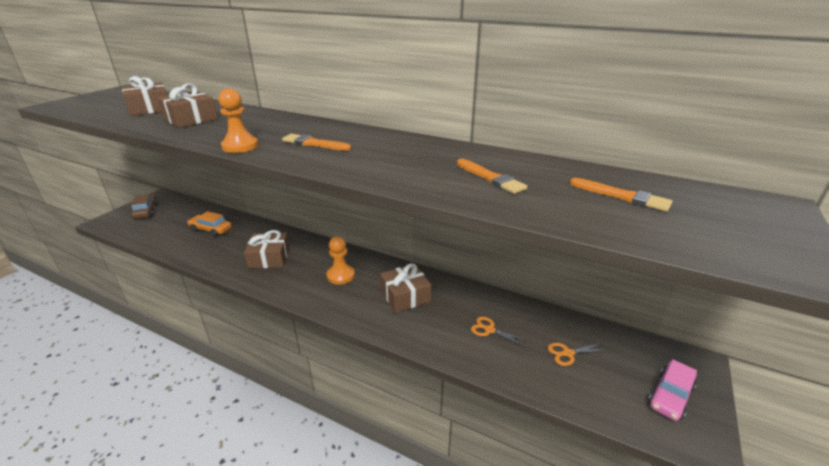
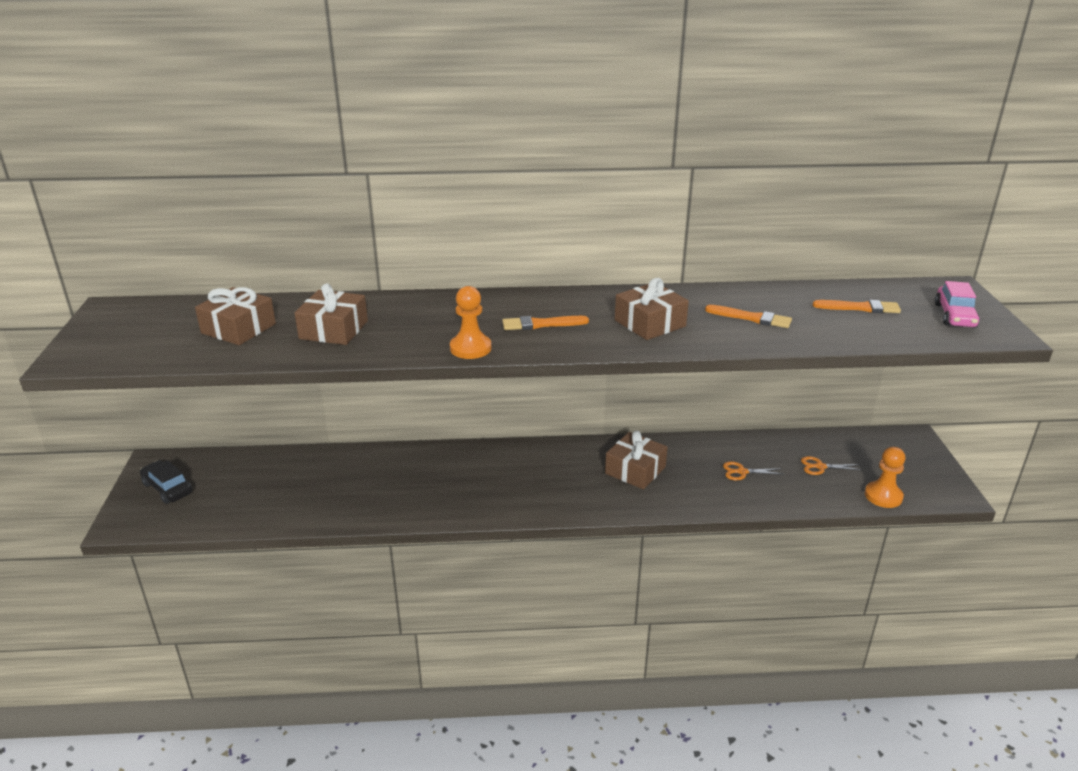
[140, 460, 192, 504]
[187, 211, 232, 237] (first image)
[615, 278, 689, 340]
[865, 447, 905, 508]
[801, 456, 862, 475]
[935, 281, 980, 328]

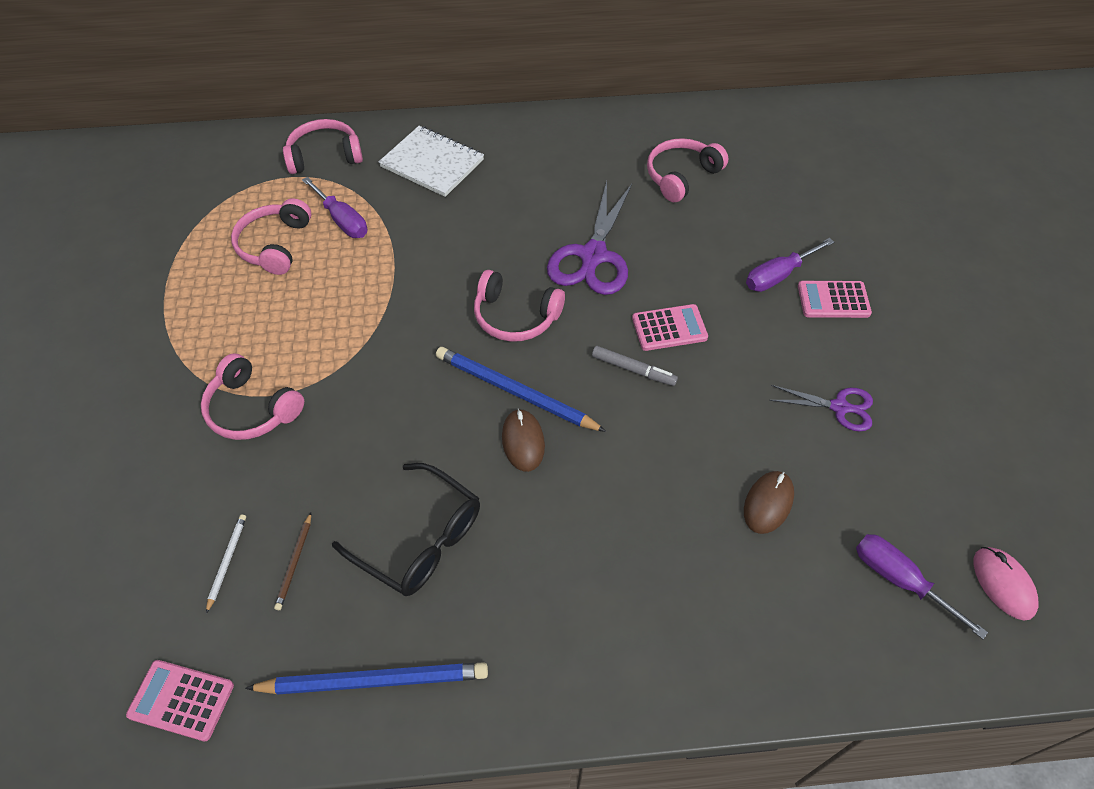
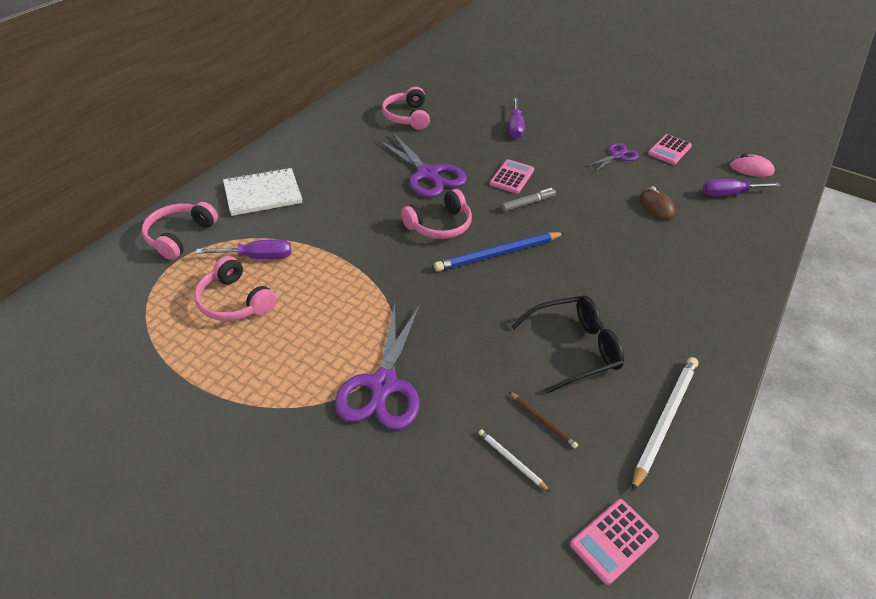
[648, 134, 692, 165]
[335, 304, 420, 430]
[502, 409, 545, 472] (first image)
[632, 357, 699, 492]

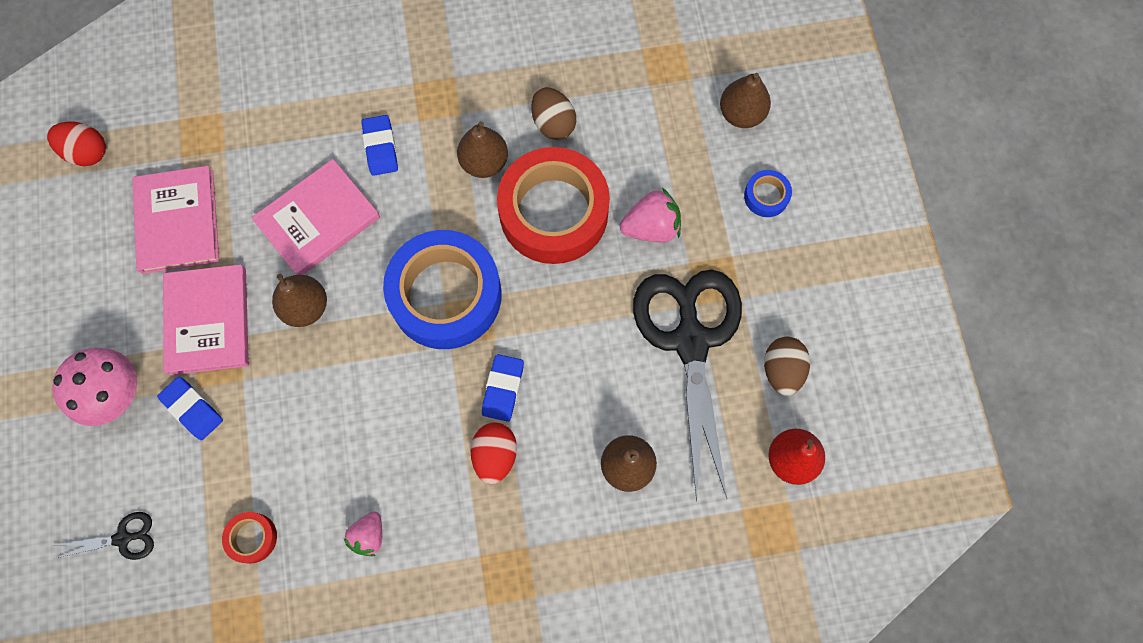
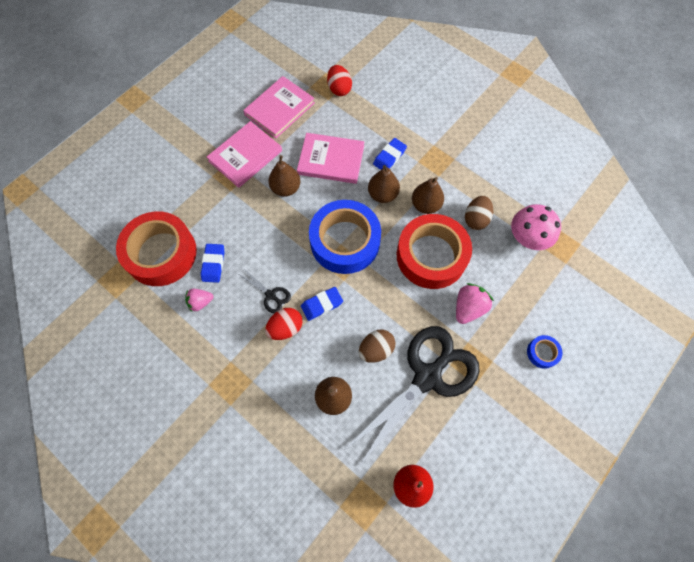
[368, 165, 400, 203]
[327, 65, 352, 96]
[456, 283, 494, 324]
[359, 329, 396, 363]
[511, 204, 561, 250]
[201, 244, 224, 283]
[240, 268, 291, 313]
[116, 211, 197, 286]

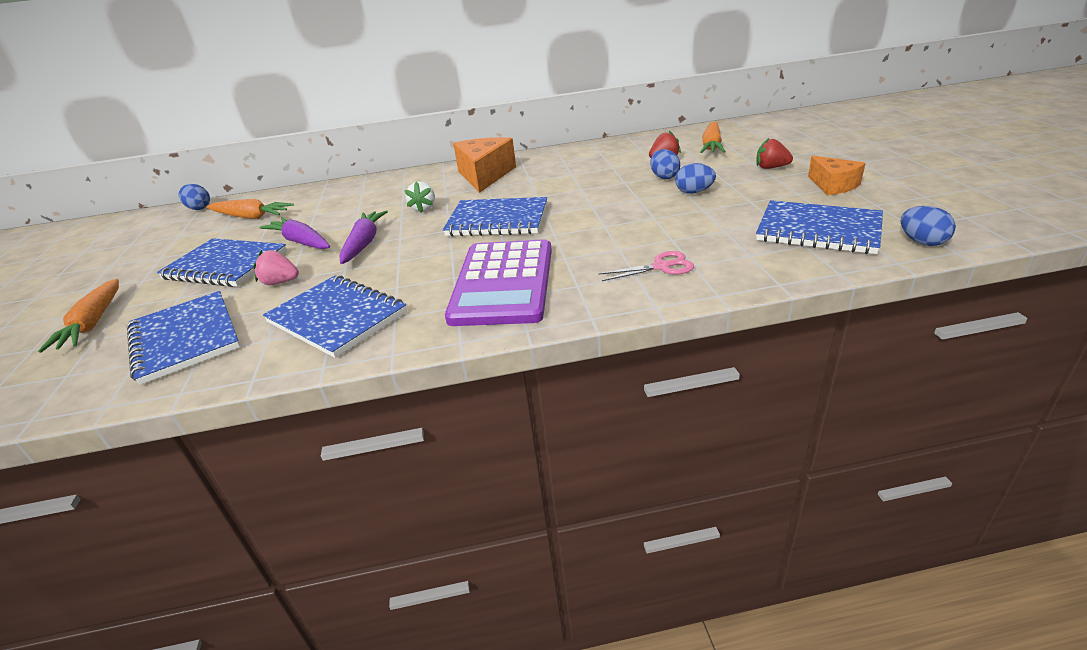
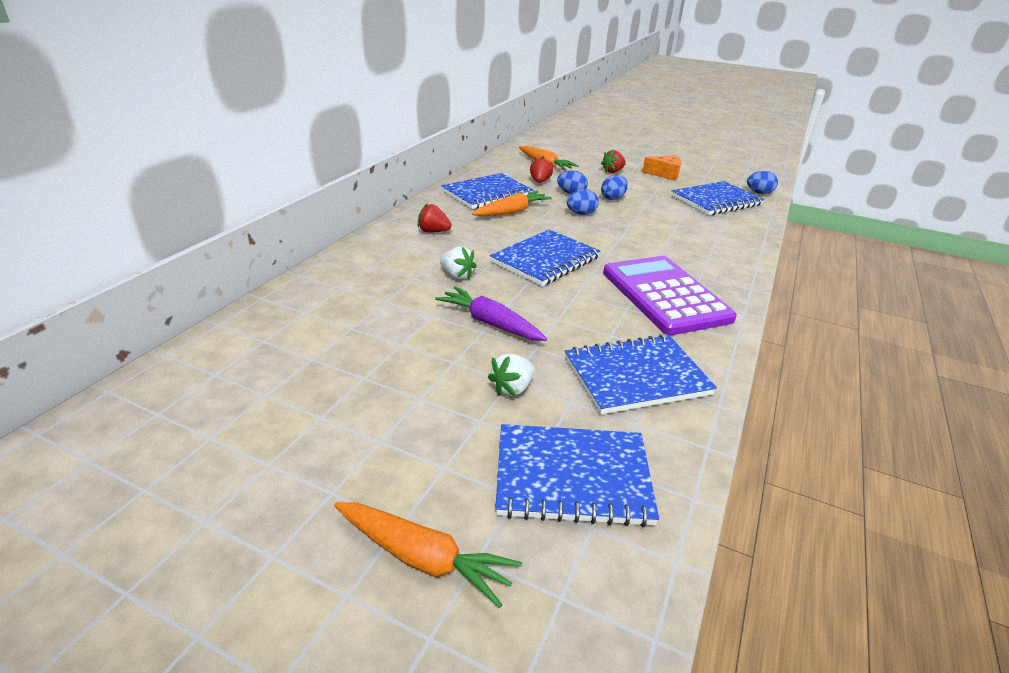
[418, 203, 451, 233]
[567, 189, 599, 215]
[472, 191, 552, 216]
[259, 217, 330, 249] (first image)
[441, 173, 533, 209]
[603, 256, 737, 335]
[488, 353, 535, 396]
[598, 251, 694, 281] (first image)

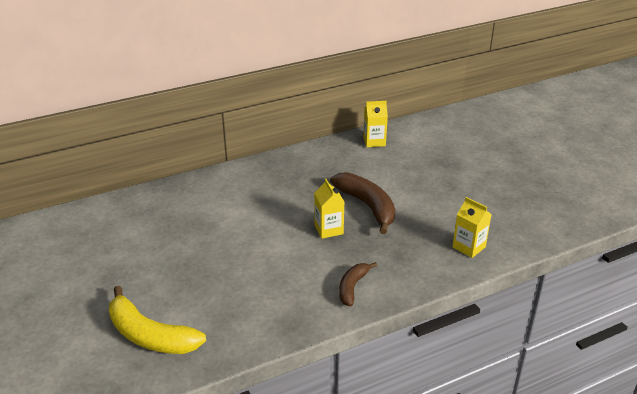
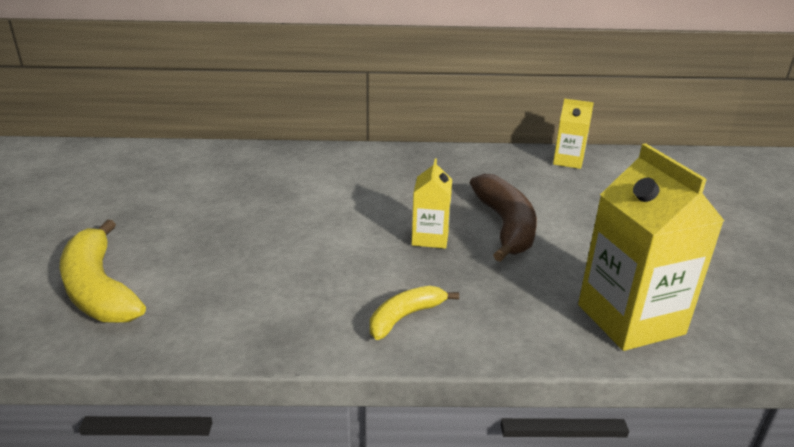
[578, 144, 724, 351]
[370, 286, 459, 340]

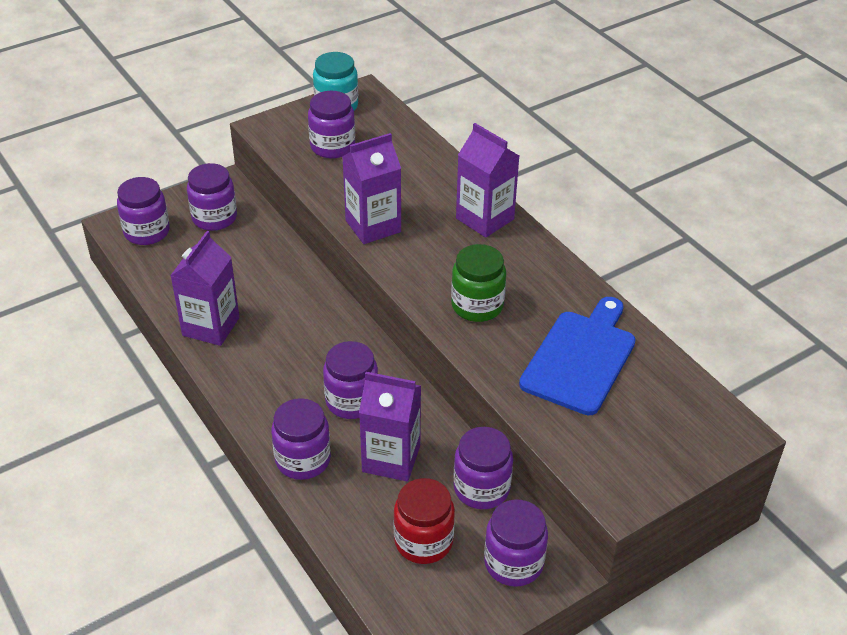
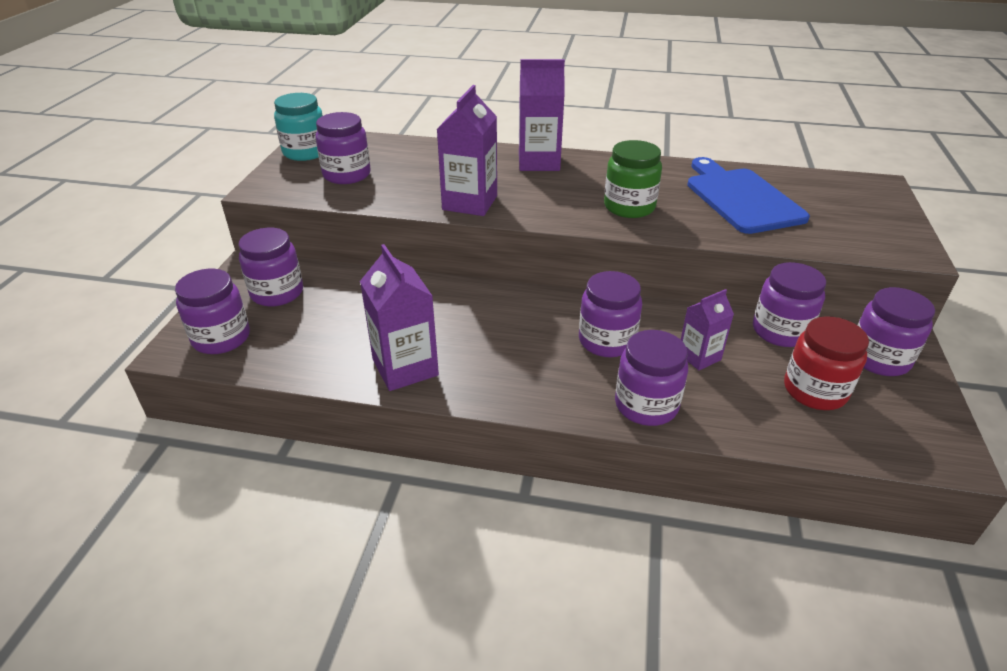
[681, 289, 734, 370]

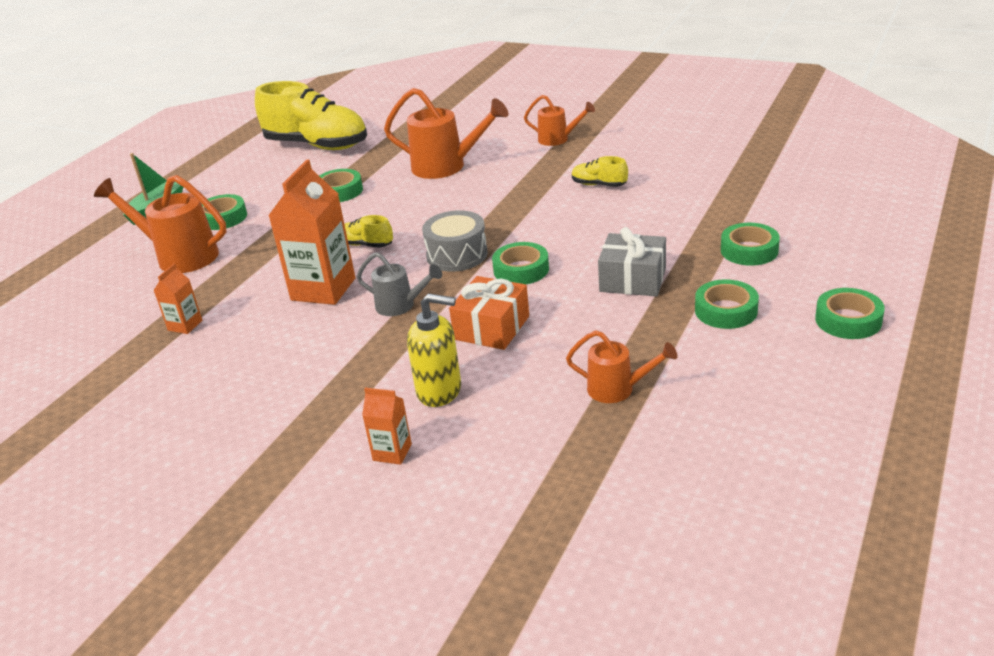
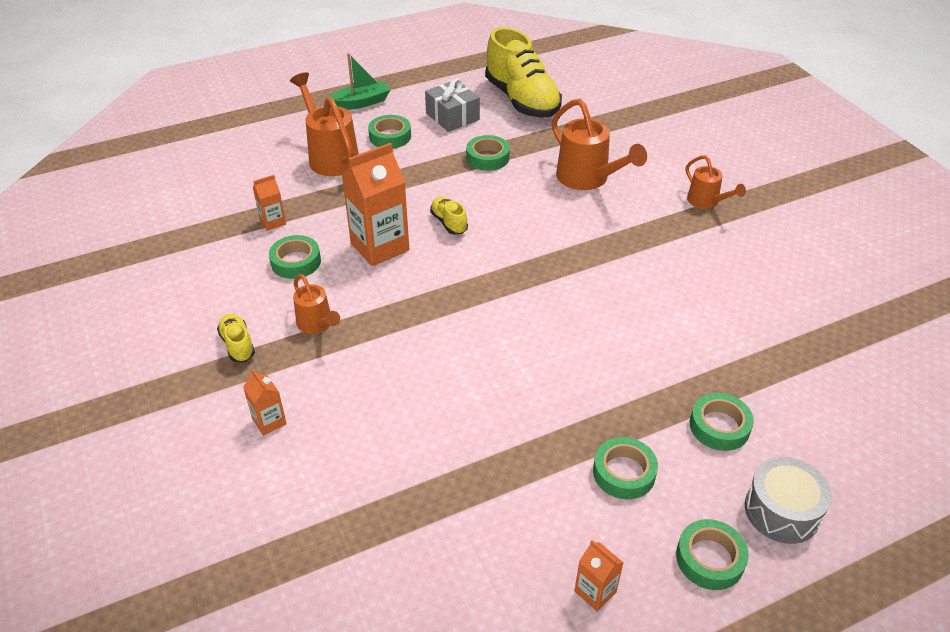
[217, 314, 255, 362]
[745, 457, 832, 544]
[425, 78, 480, 132]
[269, 235, 321, 279]
[357, 252, 442, 316] (first image)
[449, 276, 529, 350] (first image)
[407, 293, 461, 407] (first image)
[293, 274, 340, 334]
[574, 540, 624, 611]

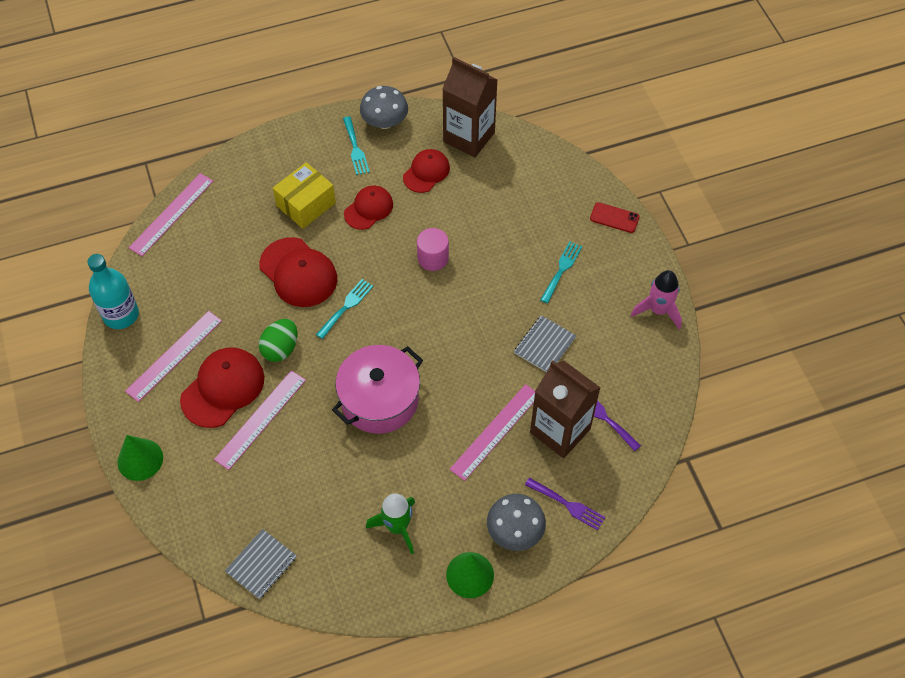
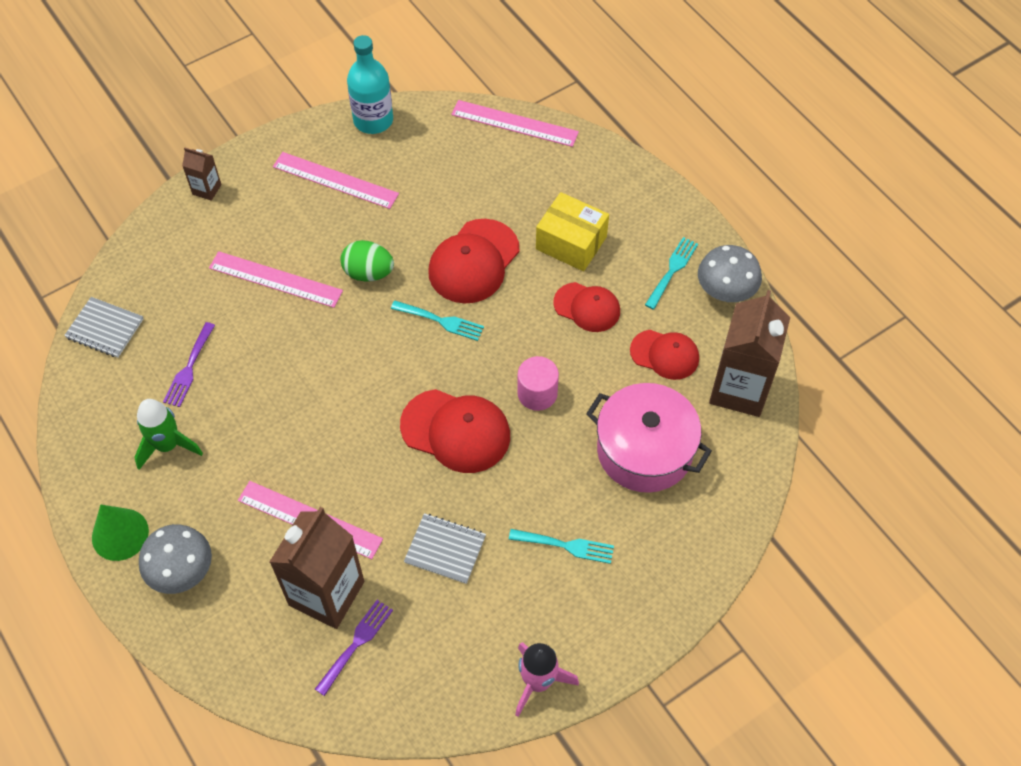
[645, 237, 698, 310]
[590, 202, 640, 233] (first image)
[586, 383, 712, 493]
[400, 389, 510, 473]
[182, 147, 222, 201]
[163, 322, 215, 407]

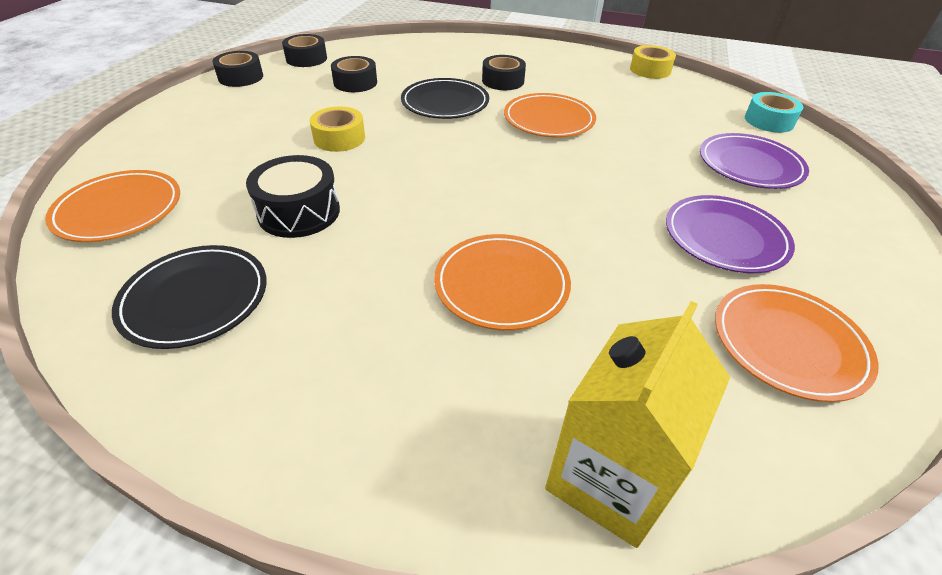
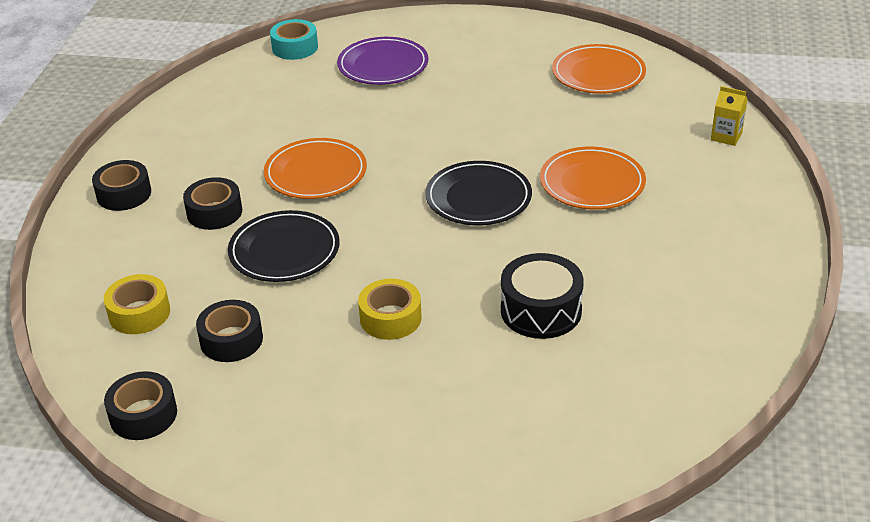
[104, 274, 170, 334]
[92, 160, 151, 211]
[45, 170, 180, 242] (first image)
[666, 195, 795, 273] (first image)
[425, 161, 532, 225]
[711, 86, 748, 146]

